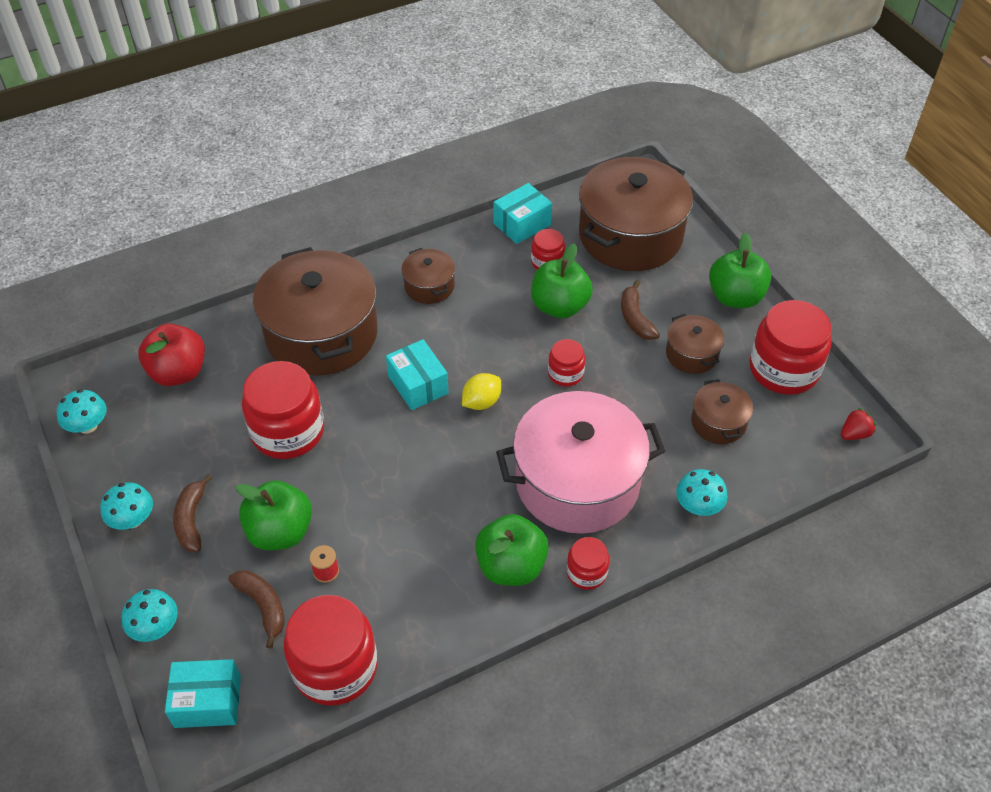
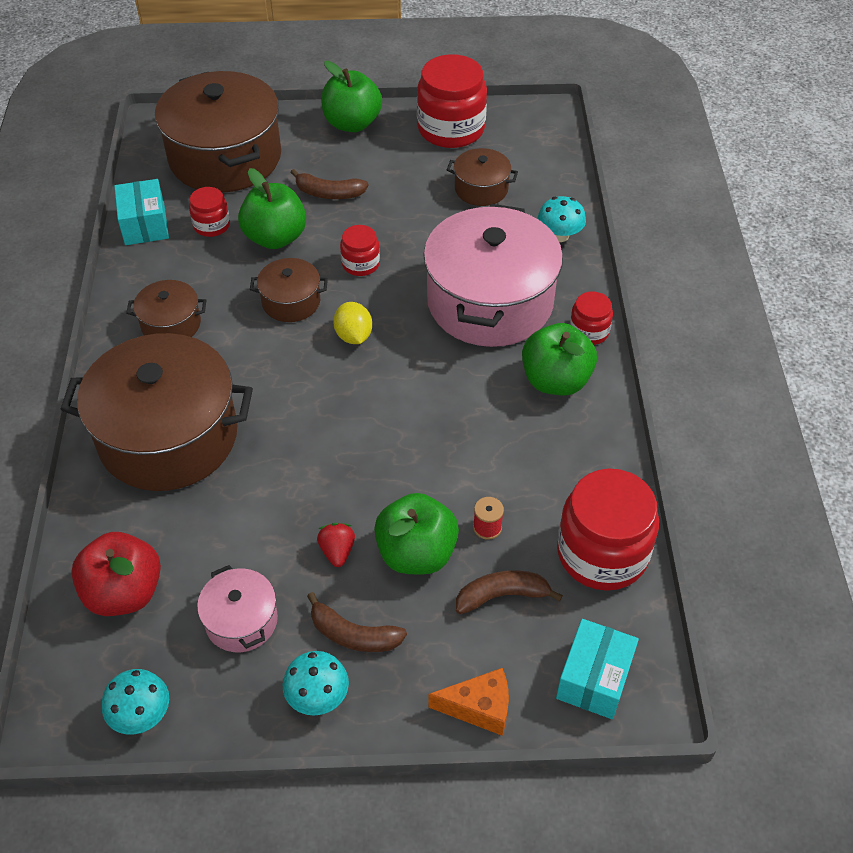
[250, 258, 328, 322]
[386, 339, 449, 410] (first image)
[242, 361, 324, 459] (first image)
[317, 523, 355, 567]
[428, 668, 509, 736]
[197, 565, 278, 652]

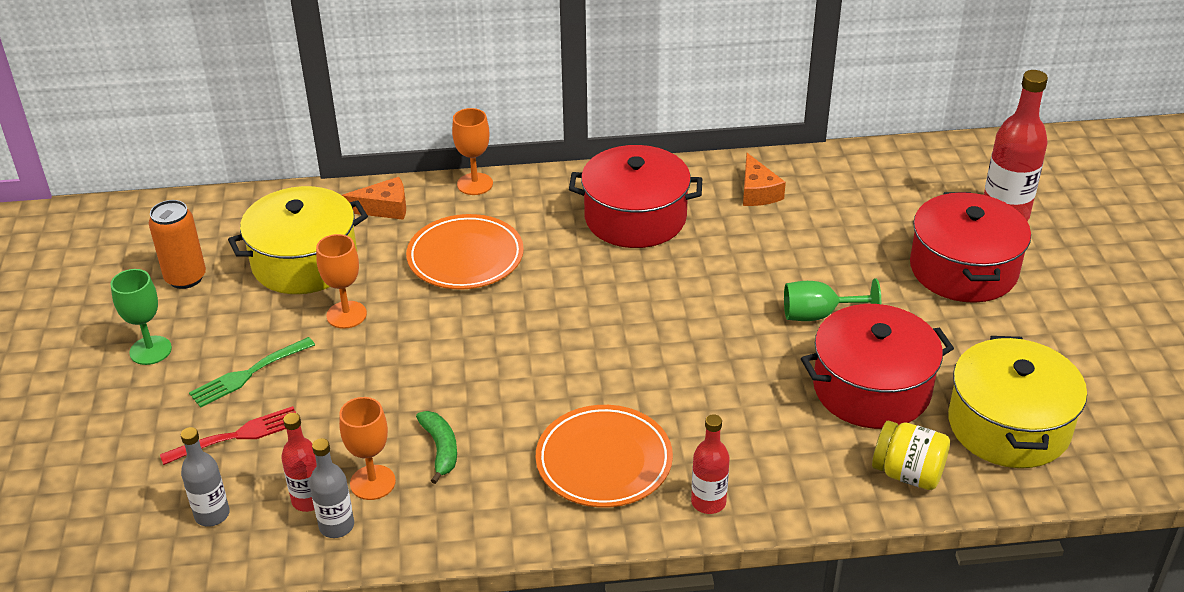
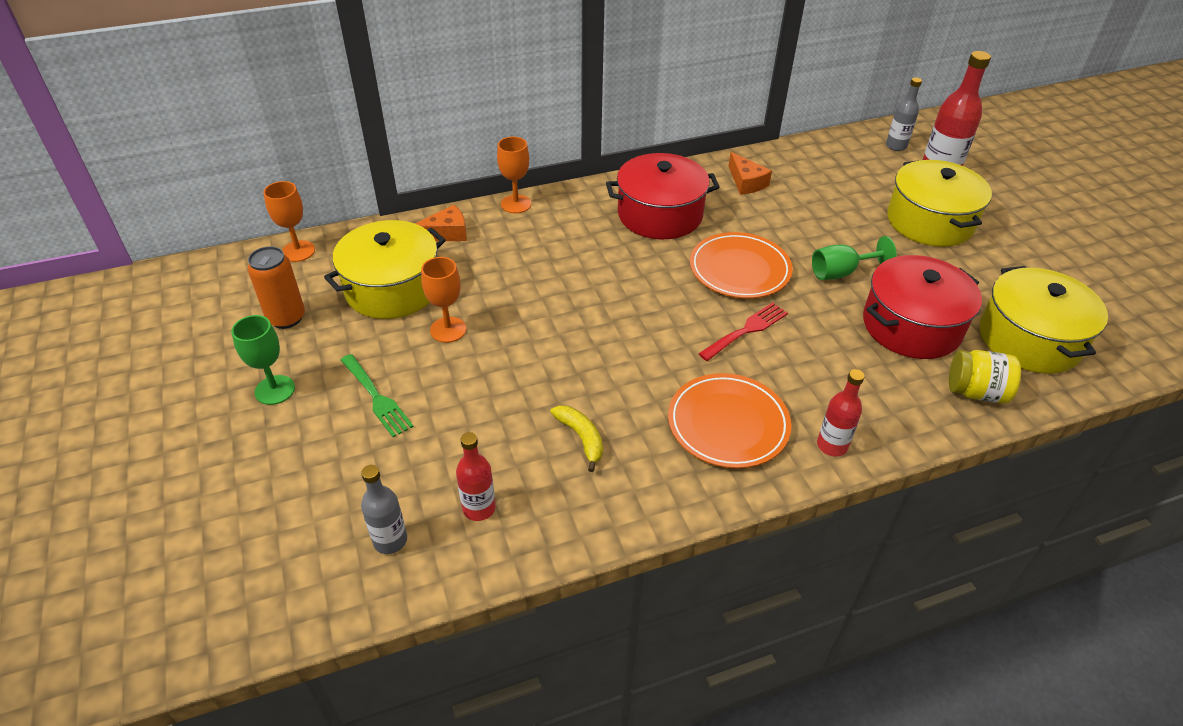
[887, 160, 992, 247]
[690, 232, 793, 299]
[340, 354, 414, 437]
[263, 181, 315, 262]
[699, 302, 788, 361]
[550, 405, 603, 472]
[886, 77, 922, 151]

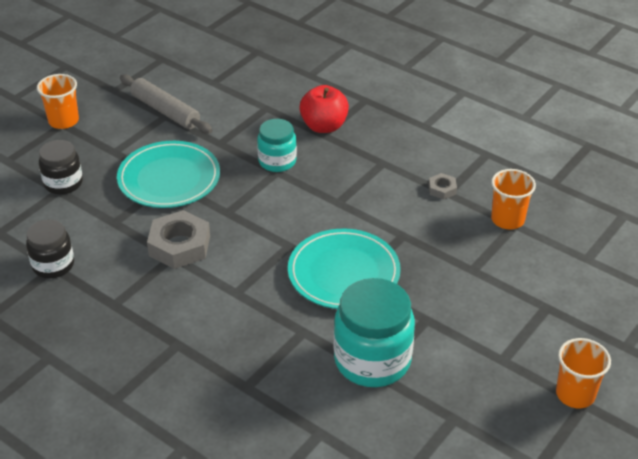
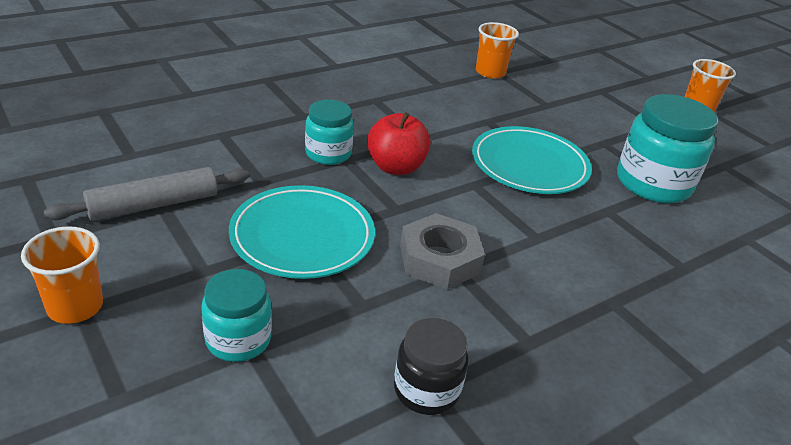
[367, 112, 431, 175]
[201, 269, 272, 362]
[429, 173, 457, 200] (first image)

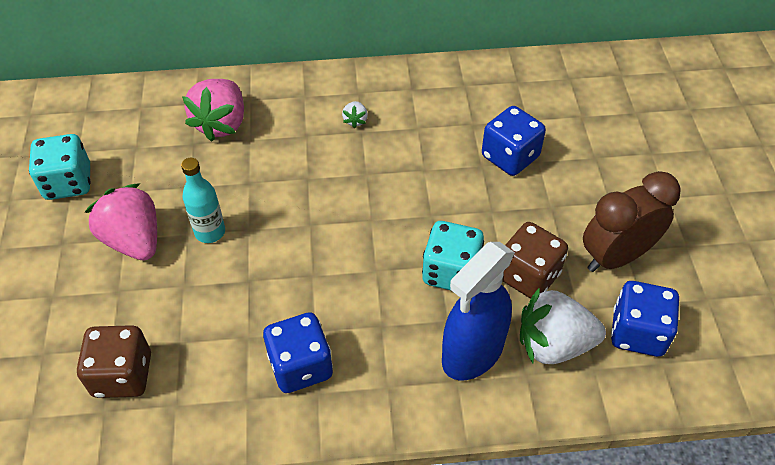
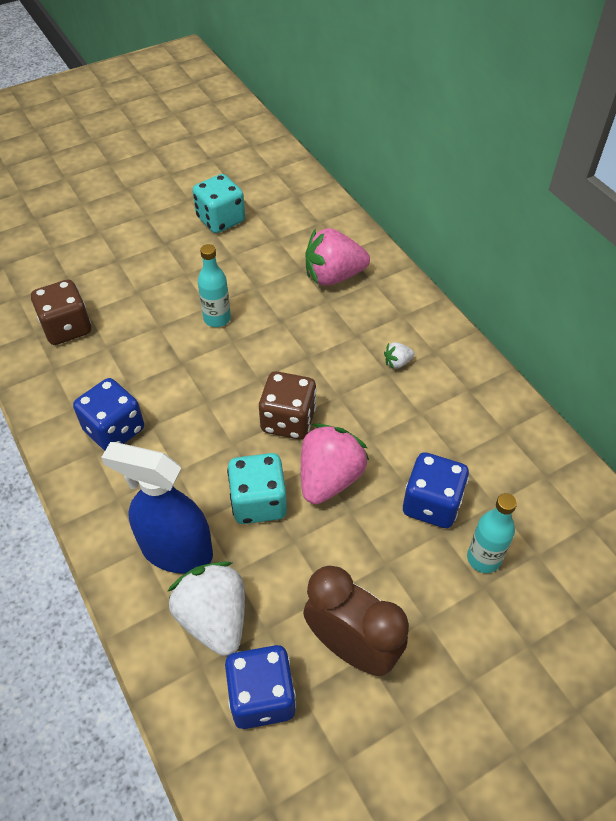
[301, 423, 369, 504]
[259, 371, 317, 439]
[467, 493, 517, 573]

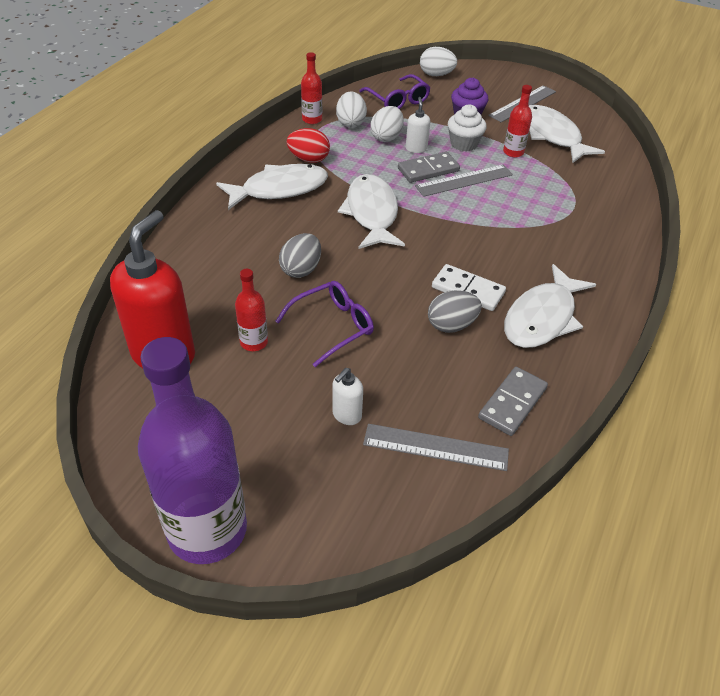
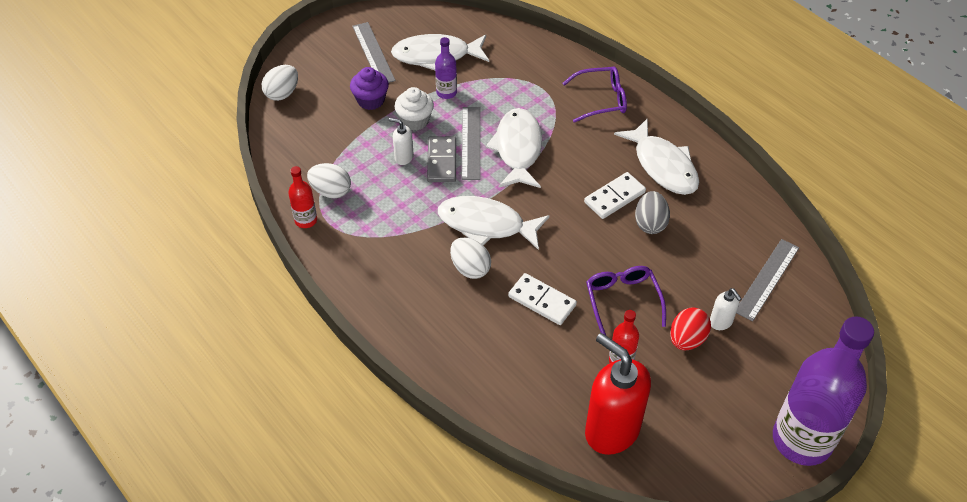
[562, 67, 627, 123]
[435, 37, 457, 99]
[450, 238, 491, 279]
[670, 307, 711, 350]
[486, 108, 542, 188]
[508, 273, 577, 325]
[478, 367, 548, 436] (first image)

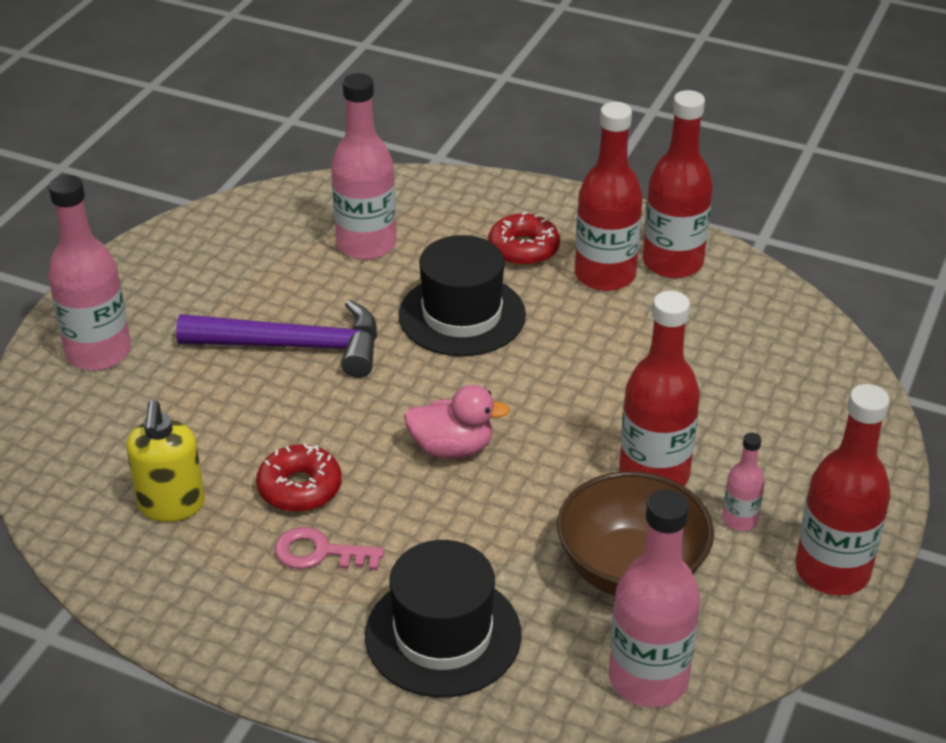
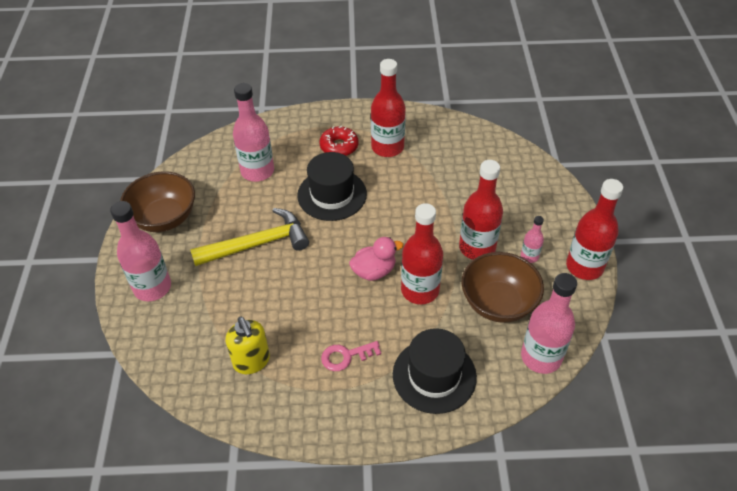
[401, 203, 443, 304]
[190, 208, 309, 266]
[256, 443, 342, 512] (first image)
[120, 171, 195, 232]

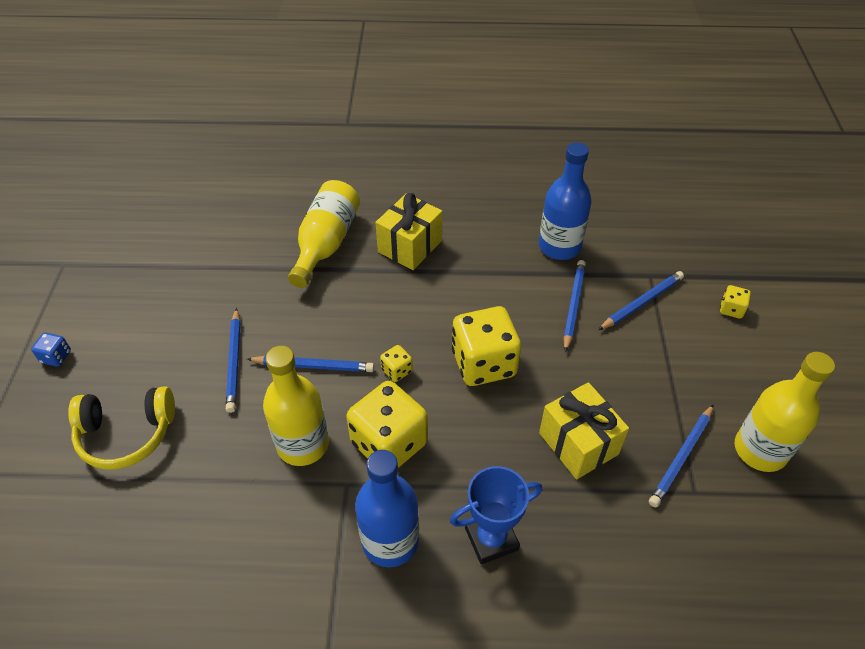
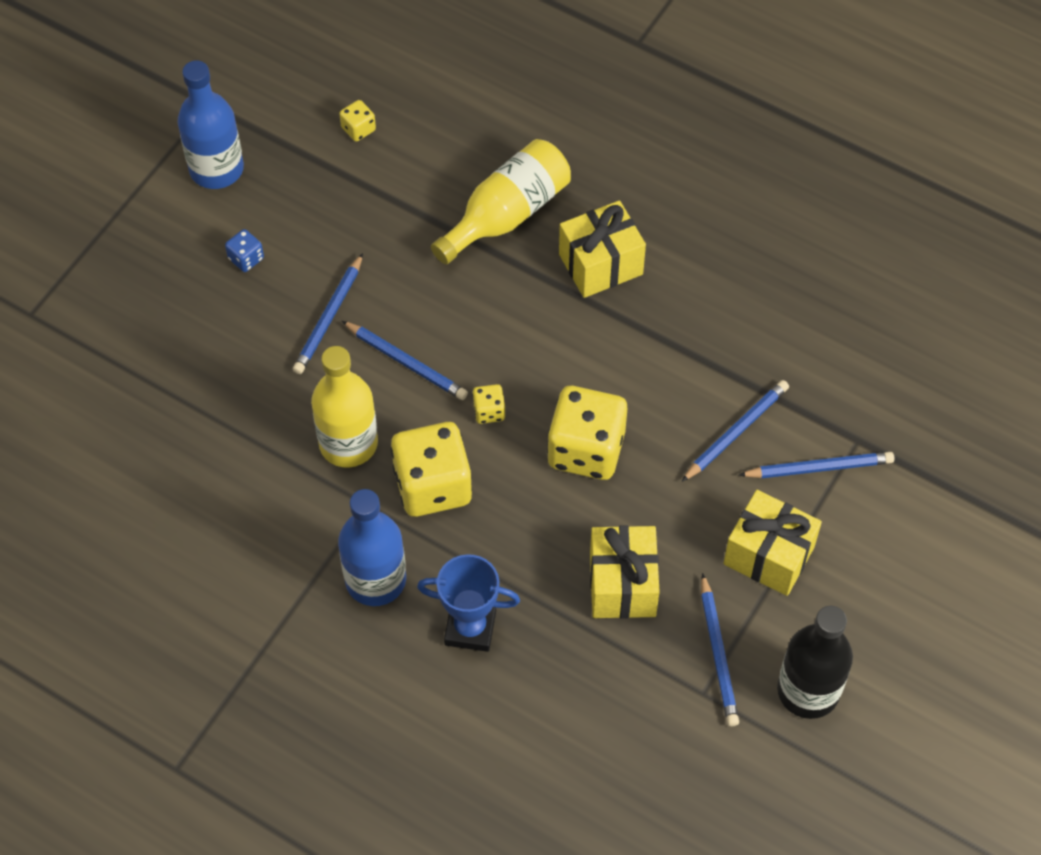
[177, 60, 244, 189]
[339, 100, 376, 141]
[225, 229, 264, 272]
[777, 606, 853, 719]
[68, 386, 175, 469] (first image)
[701, 573, 739, 726]
[723, 490, 822, 596]

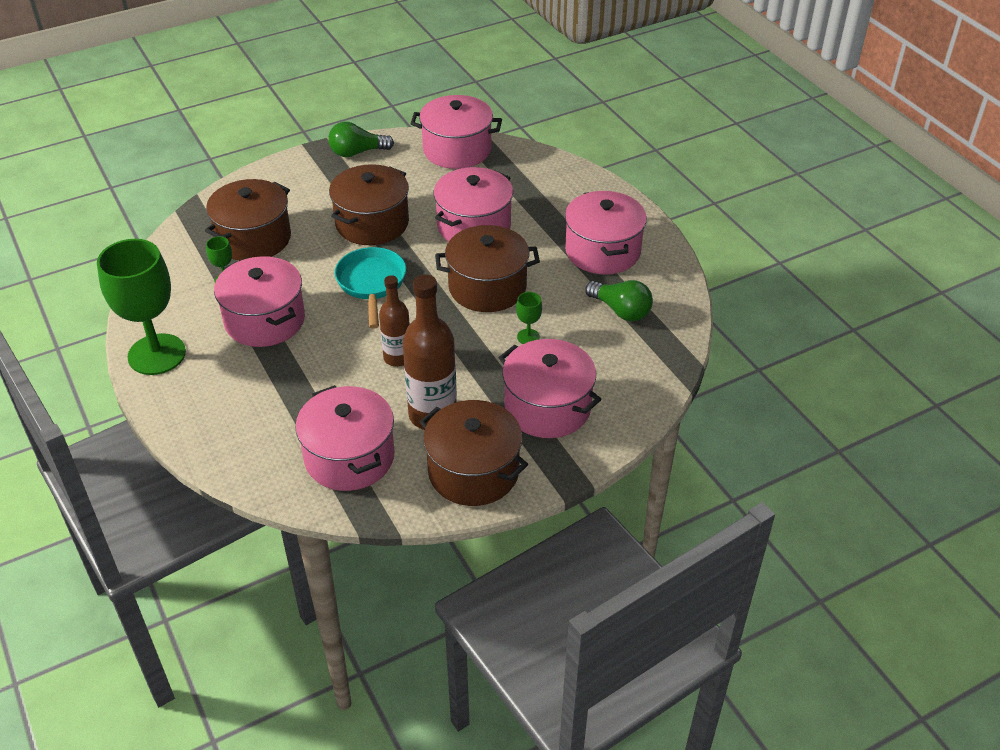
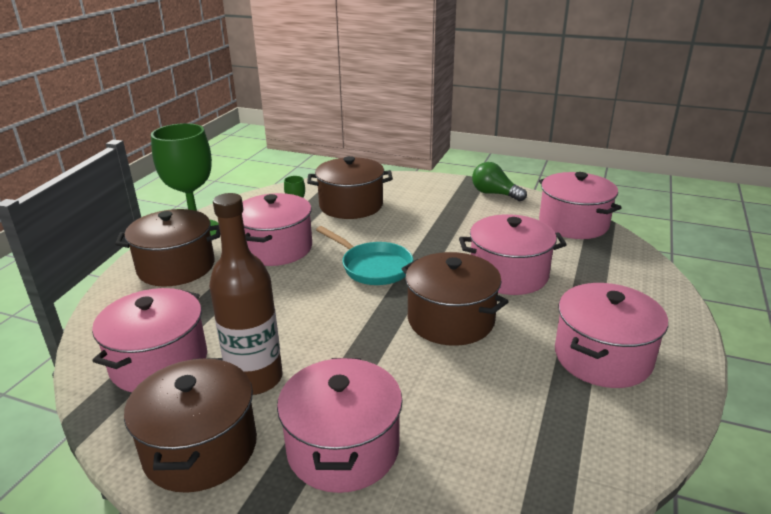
[115, 209, 220, 286]
[316, 226, 413, 285]
[379, 275, 410, 367] (first image)
[585, 280, 653, 321] (first image)
[516, 292, 542, 344] (first image)

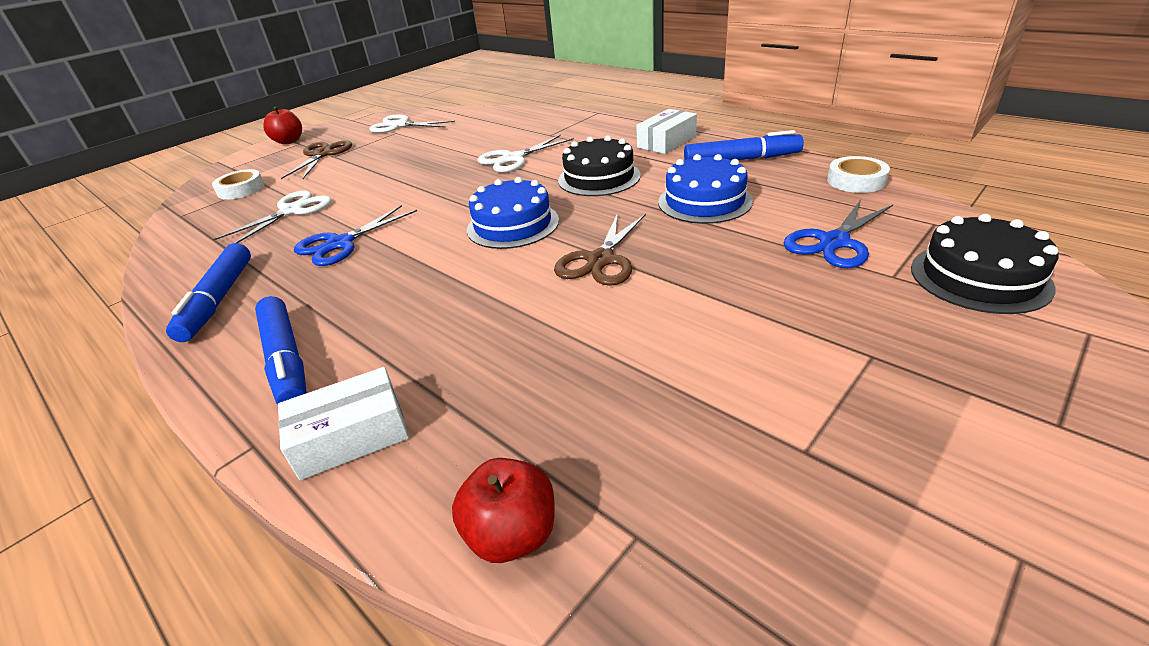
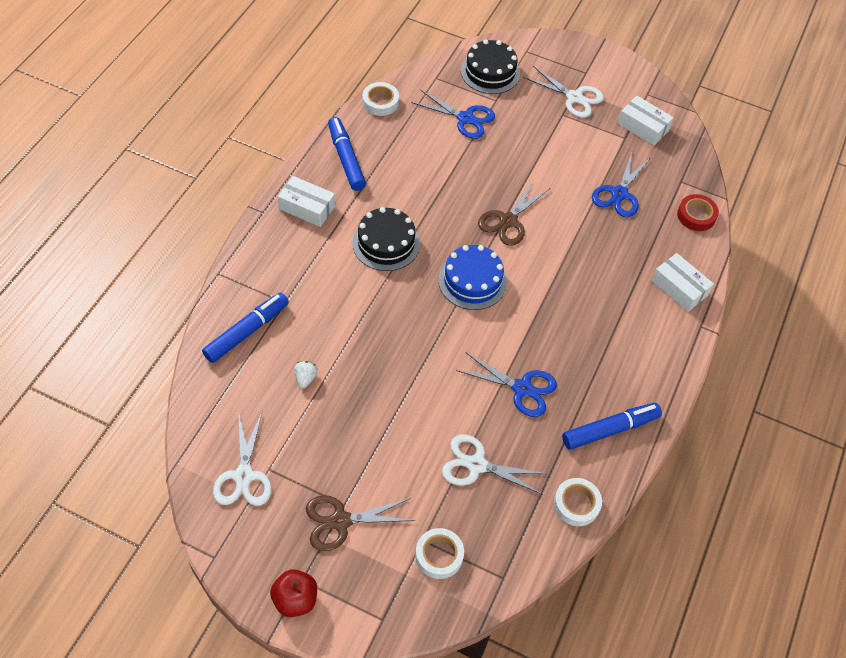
[523, 66, 604, 118]
[658, 154, 753, 224] (first image)
[478, 180, 550, 246]
[202, 292, 289, 363]
[677, 194, 719, 231]
[618, 96, 674, 146]
[592, 153, 651, 217]
[294, 361, 318, 389]
[554, 478, 602, 526]

